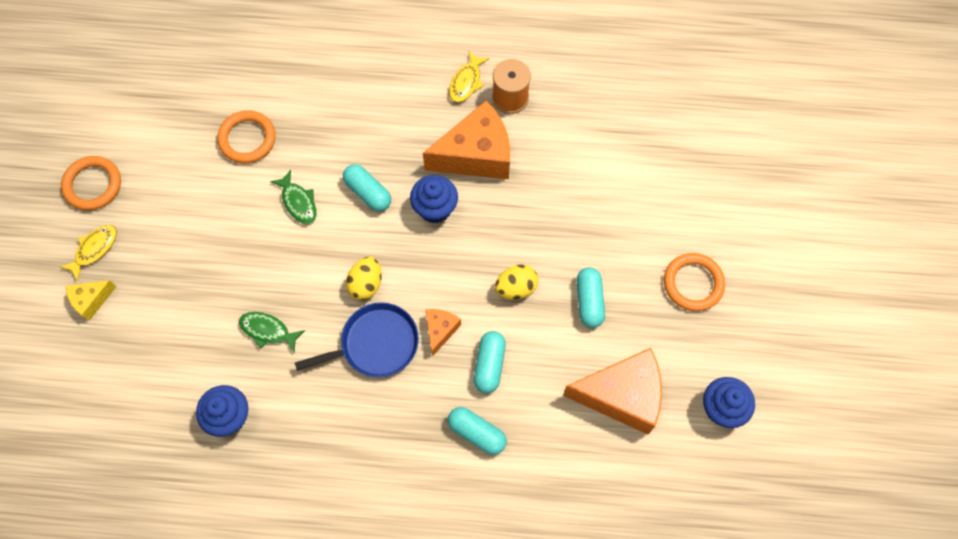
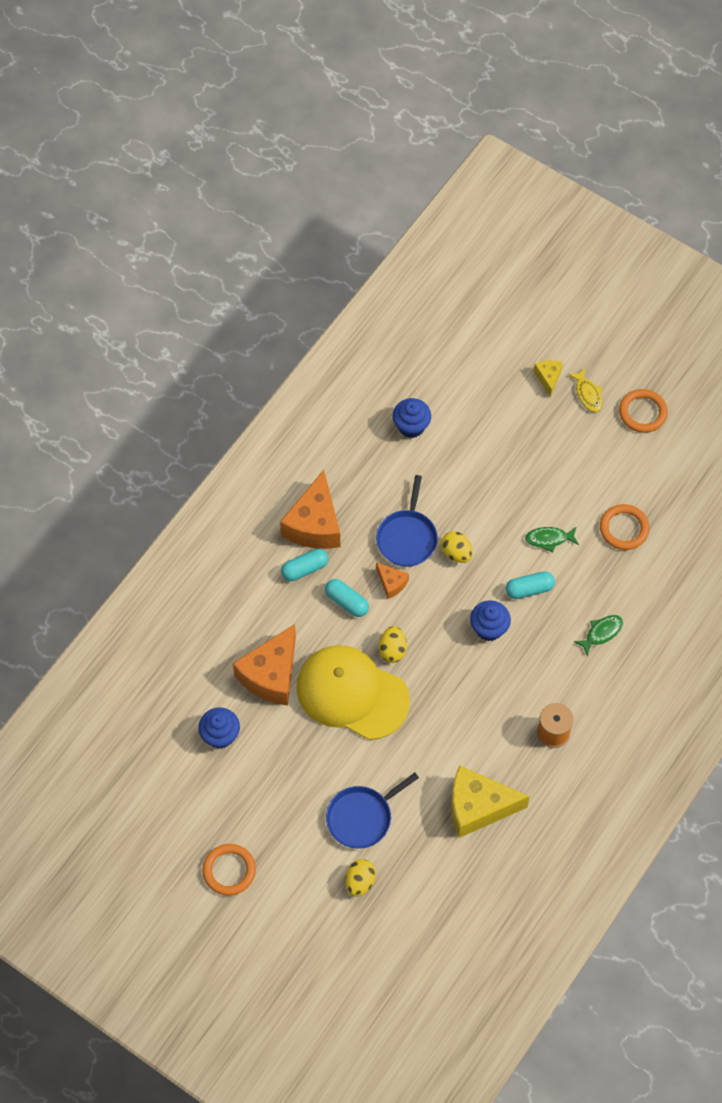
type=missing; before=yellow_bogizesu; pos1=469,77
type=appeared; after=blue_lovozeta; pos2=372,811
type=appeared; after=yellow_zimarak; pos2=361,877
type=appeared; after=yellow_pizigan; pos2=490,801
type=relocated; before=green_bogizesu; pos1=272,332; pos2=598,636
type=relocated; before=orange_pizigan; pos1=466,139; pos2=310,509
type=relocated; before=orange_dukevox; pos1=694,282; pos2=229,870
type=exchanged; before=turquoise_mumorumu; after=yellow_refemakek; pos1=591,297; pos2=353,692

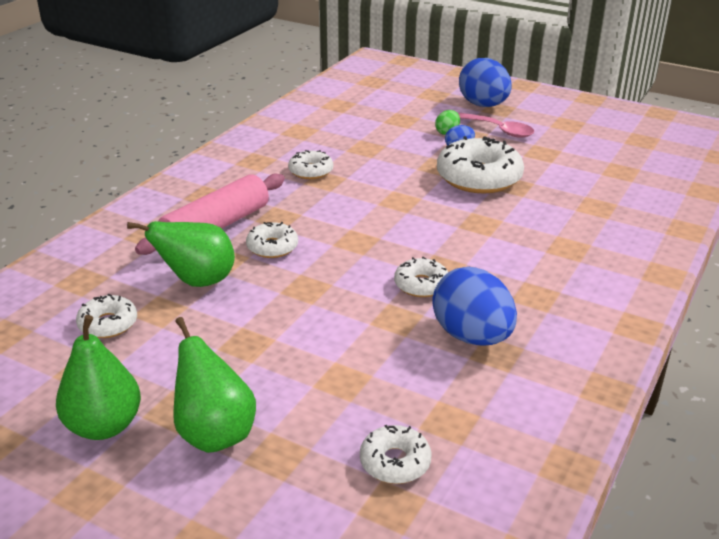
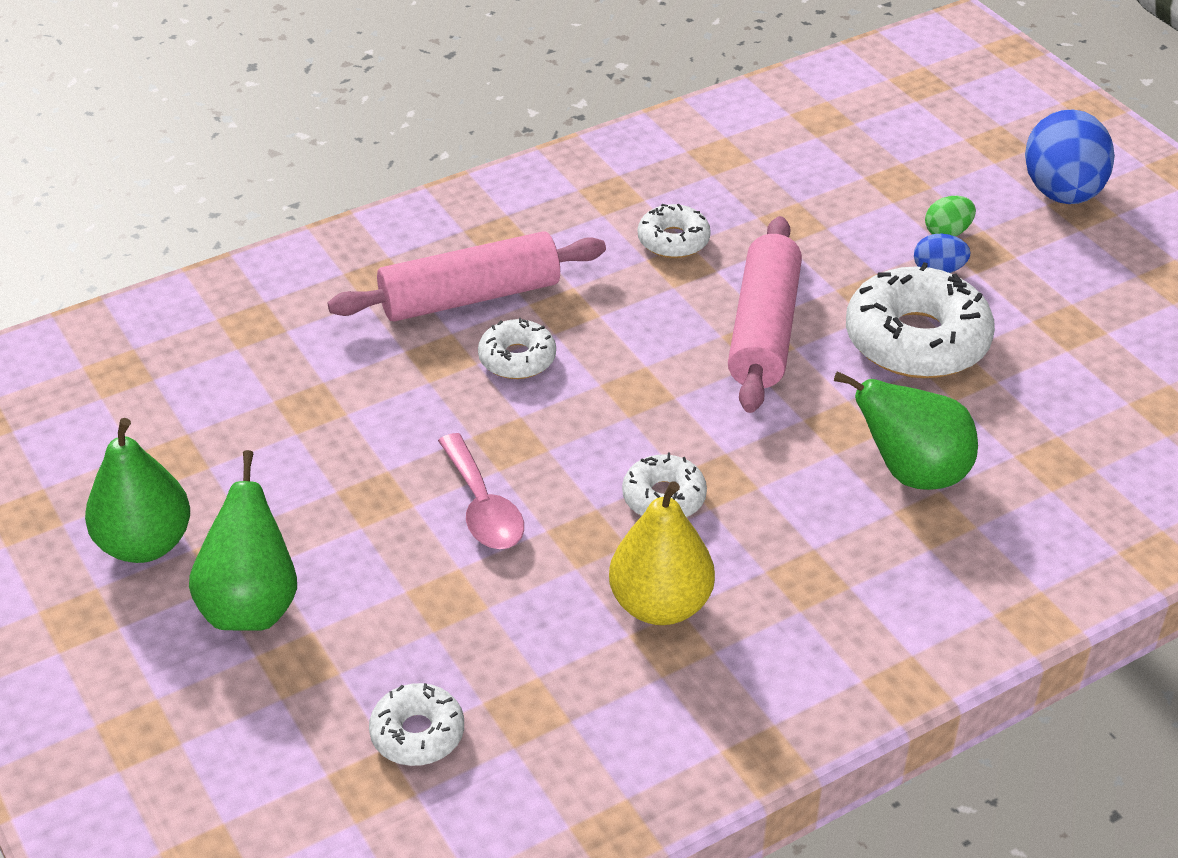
type=missing; before=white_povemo; pos1=106,316
type=appeared; after=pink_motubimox; pos2=765,314
type=relocated; before=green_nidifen; pos1=181,254; pos2=906,430
type=relocated; before=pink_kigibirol; pos1=496,125; pos2=481,491
type=exchanged; before=blue_zimarak; after=yellow_nidifen; pos1=475,306; pos2=662,553

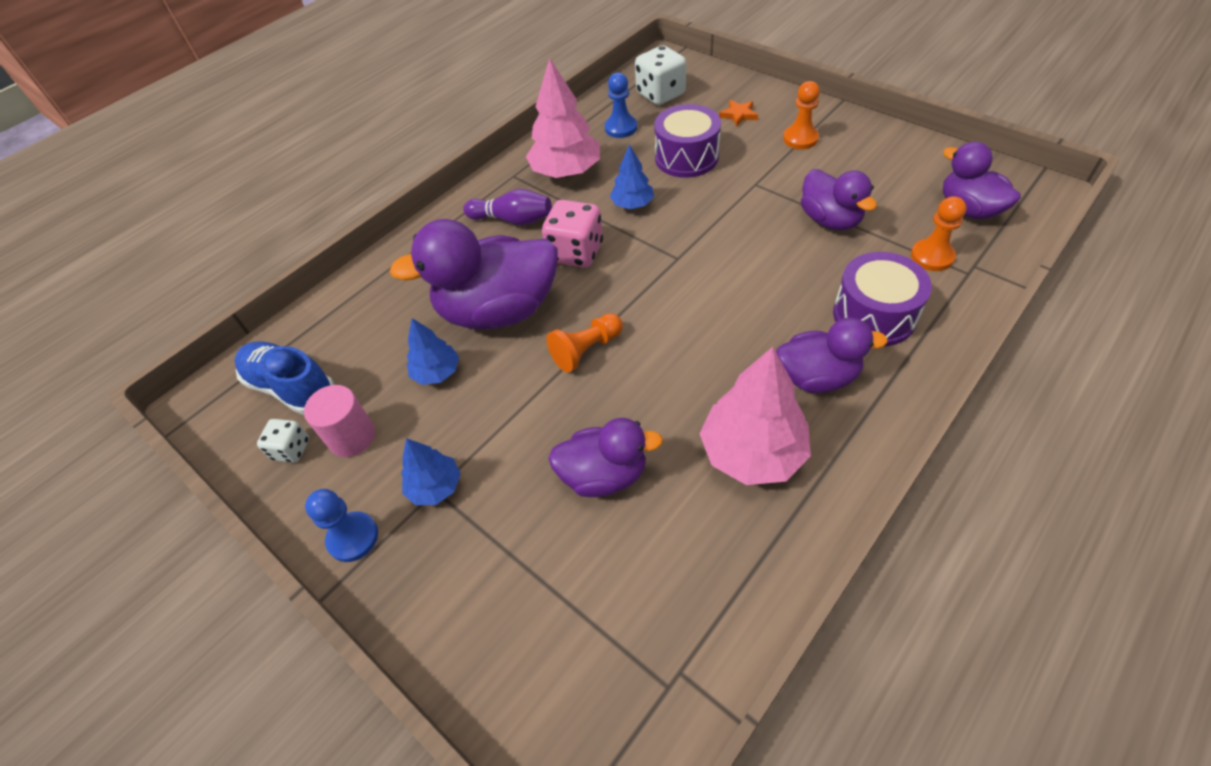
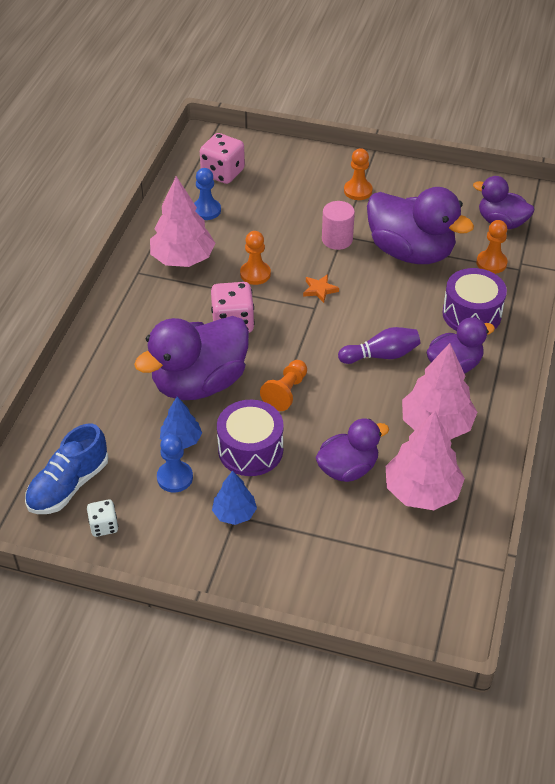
type=appeared; after=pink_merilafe; pos2=425,460
type=relocated; before=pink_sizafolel; pos1=339,421; pos2=338,225
type=relocated; before=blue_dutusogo; pos1=341,525; pos2=175,463
type=relocated; before=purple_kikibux; pos1=507,207; pos2=379,345
type=relocated; before=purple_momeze; pos1=687,141; pos2=250,438
type=relocated; before=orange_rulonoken; pos1=738,113; pos2=321,288
type=exchanged; before=blue_merilafe; after=orange_dutusogo; pos1=632,176; pos2=255,258
type=colour; before=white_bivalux; after=pink_bivalux; pos1=660,75; pos2=222,158
type=spun; before=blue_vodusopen; pos1=284,378; pos2=67,469; turn=-60
type=size; before=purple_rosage; pos1=839,199; pos2=420,225; scale=1.69

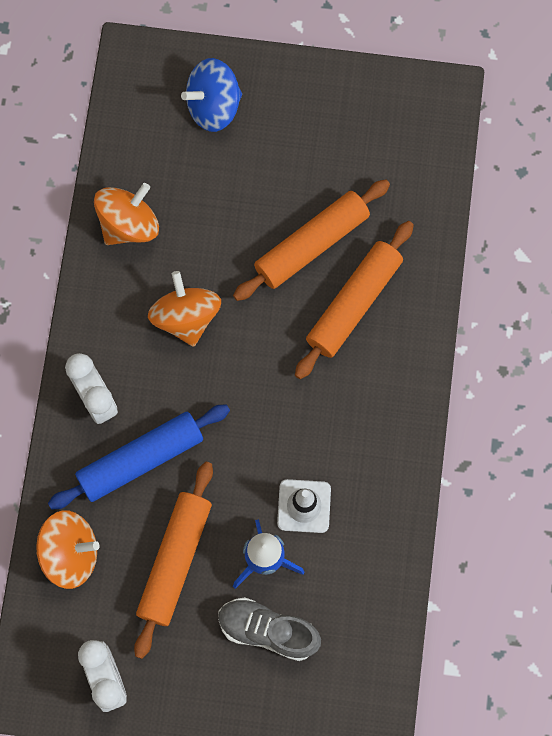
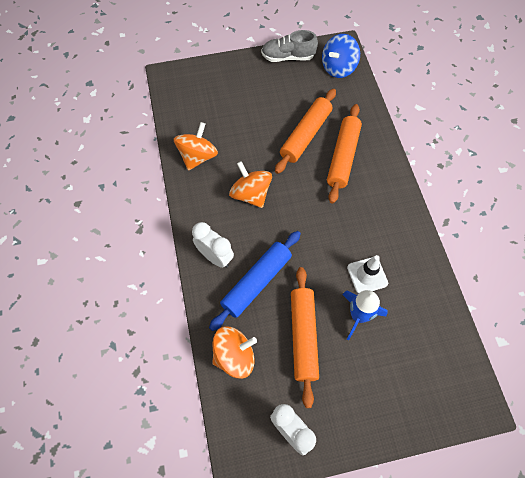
type=relocated; before=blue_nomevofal; pos1=211,95; pos2=341,56
type=relocated; before=grey_vodusopen; pos1=269,629; pos2=289,46

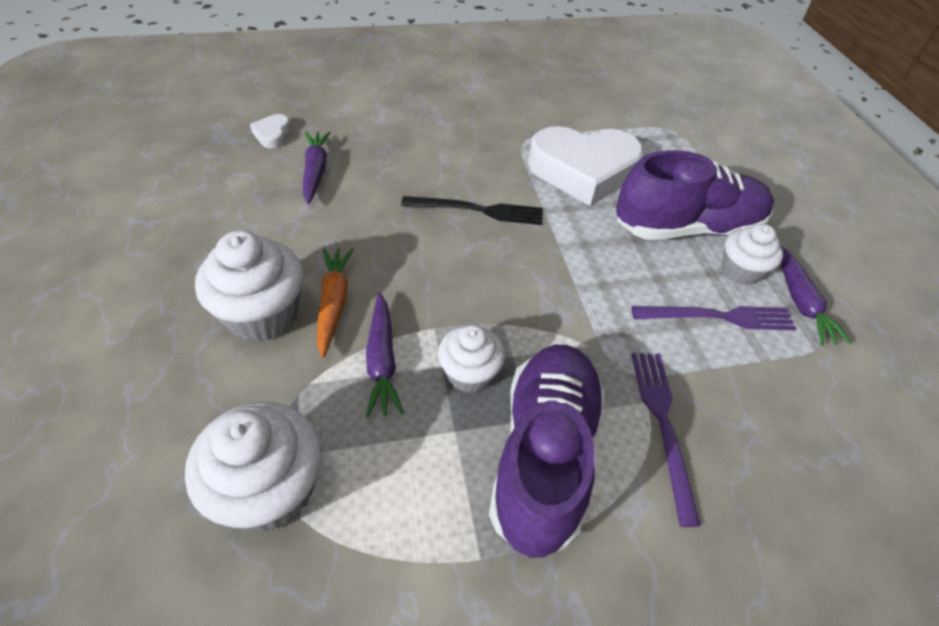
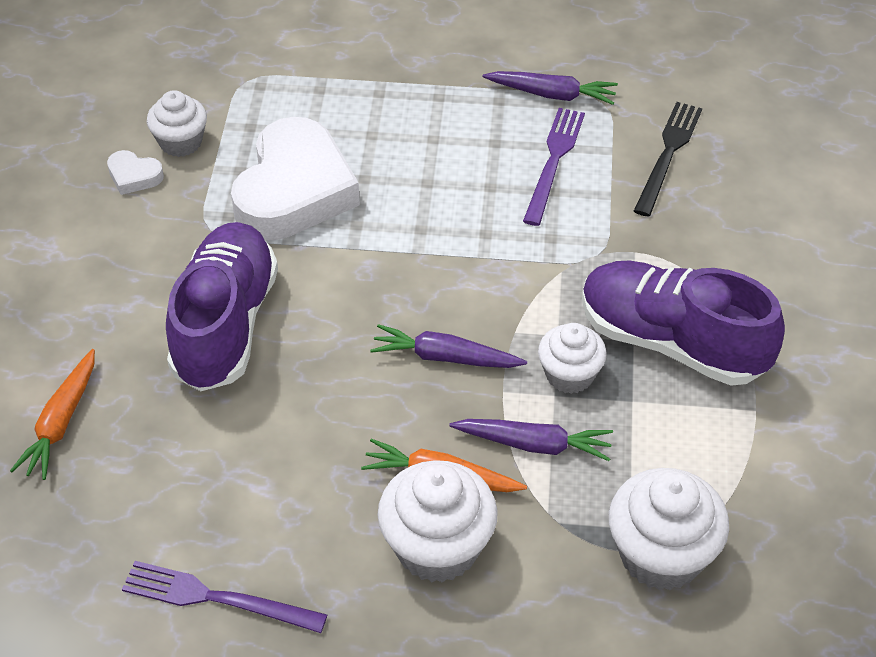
type=appeared; after=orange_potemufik; pos2=52,414
type=relocated; before=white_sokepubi; pos1=270,131; pos2=135,172
type=relocated; before=purple_potemufik; pos1=317,167; pos2=448,346
type=relocated; before=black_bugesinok; pos1=472,210; pos2=668,159
type=relocated; before=purple_vodusopen; pos1=695,195; pos2=222,306
type=relocated; before=purple_bugesinok; pos1=666,440; pos2=224,597
type=relocated; before=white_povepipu; pos1=752,254; pos2=177,123

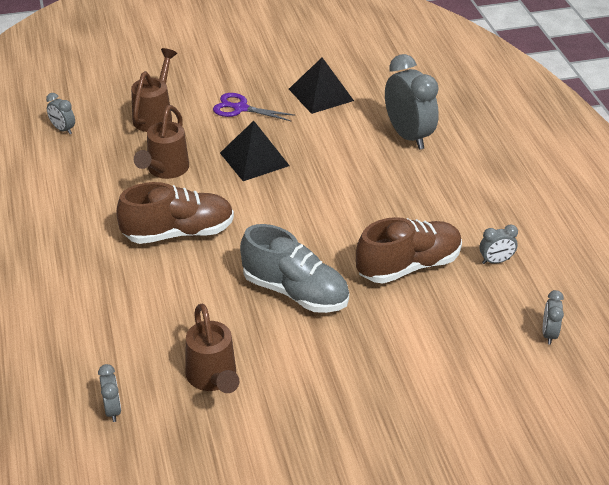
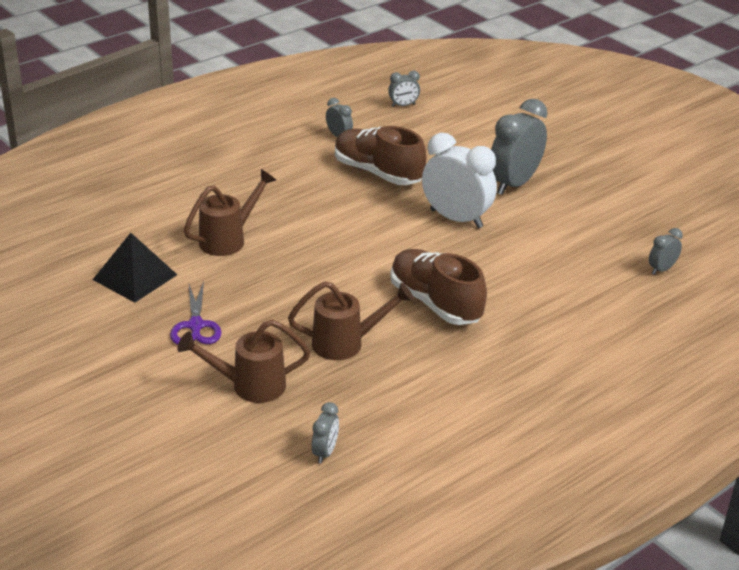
type=missing; before=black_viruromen; pos1=255,151
type=relocated; before=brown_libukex; pos1=212,348; pos2=230,212
type=relocated; before=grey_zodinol; pos1=412,101; pos2=519,147
type=exchanged; before=grey_vodusopen; after=white_zodinol; pos1=294,268; pos2=459,180

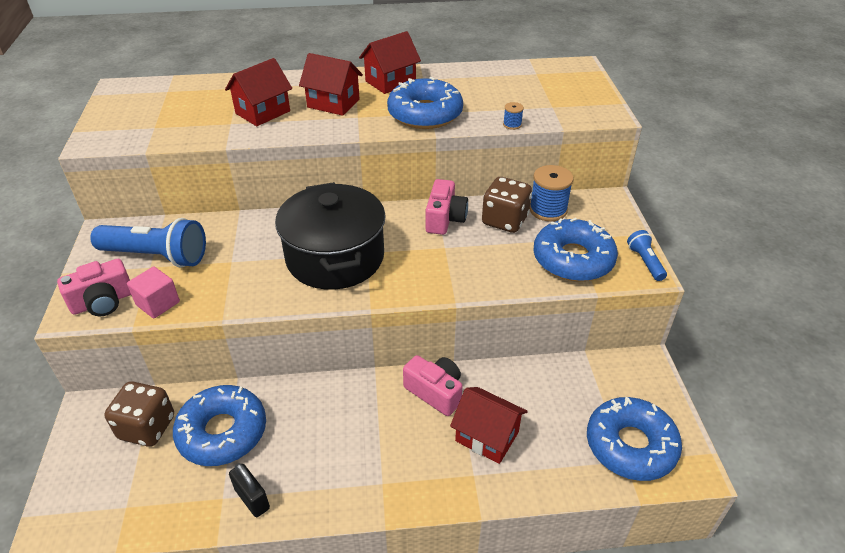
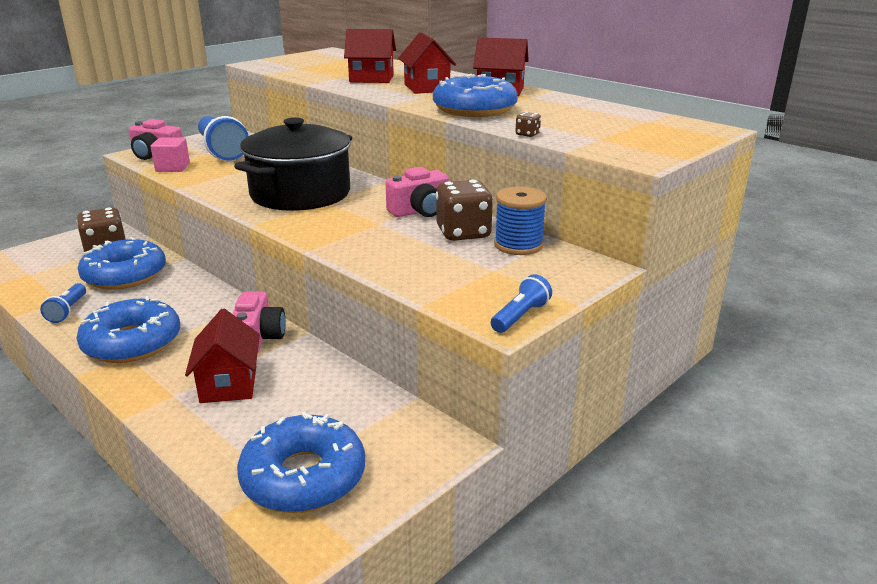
type=relocated; before=blue_povemo; pos1=576,250; pos2=128,329
type=exchanged; before=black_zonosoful; after=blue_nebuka; pos1=249,490; pos2=63,303
type=exchanged; before=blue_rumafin; after=brown_bivalux; pos1=513,116; pos2=528,124

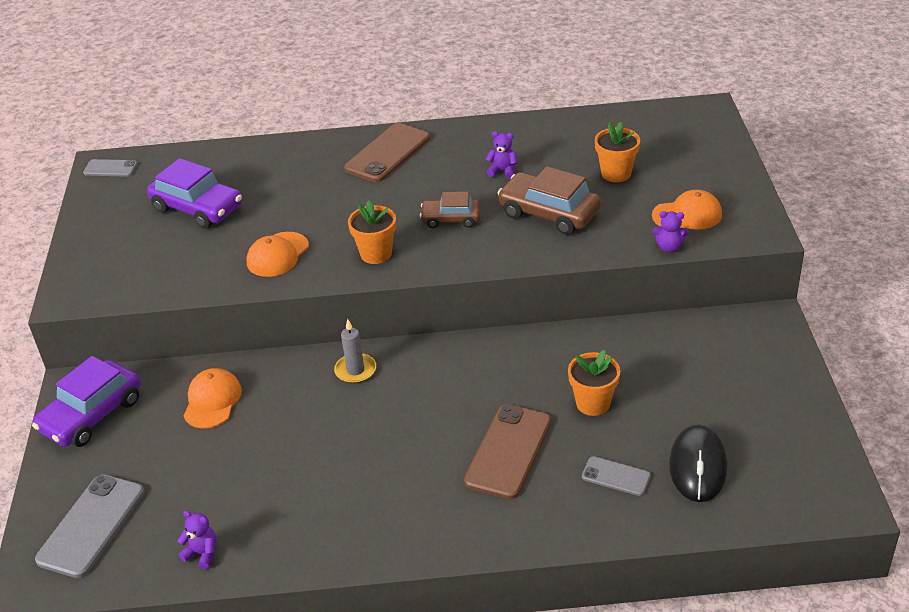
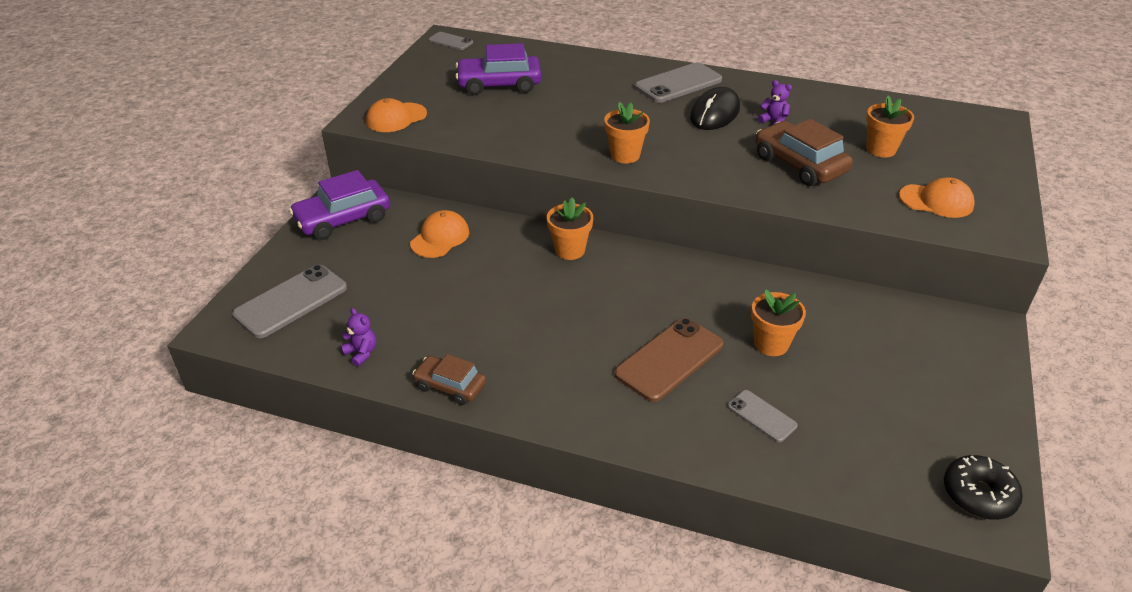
type=missing; before=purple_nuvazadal; pos1=671,231
type=appeared; after=black_povemo; pos2=983,487
type=relocated; before=orange_refemakek; pos1=278,254; pos2=396,115
type=relocated; before=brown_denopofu; pos1=450,210; pos2=449,379
type=relocated; before=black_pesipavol; pos1=698,463; pos2=715,108
type=exchanged; before=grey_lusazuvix; after=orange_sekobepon; pos1=355,351; pos2=570,228
type=colour; before=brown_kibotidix; after=grey_kibotidix; pos1=387,152; pos2=678,83
type=spun; before=purple_denopofu; pos1=194,193; pos2=498,69; turn=120

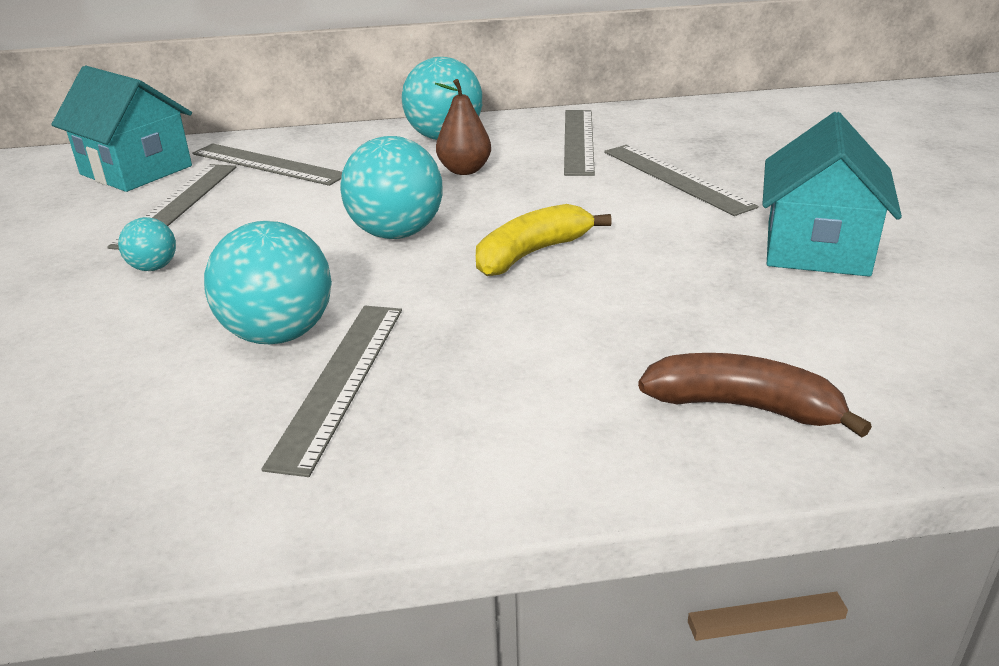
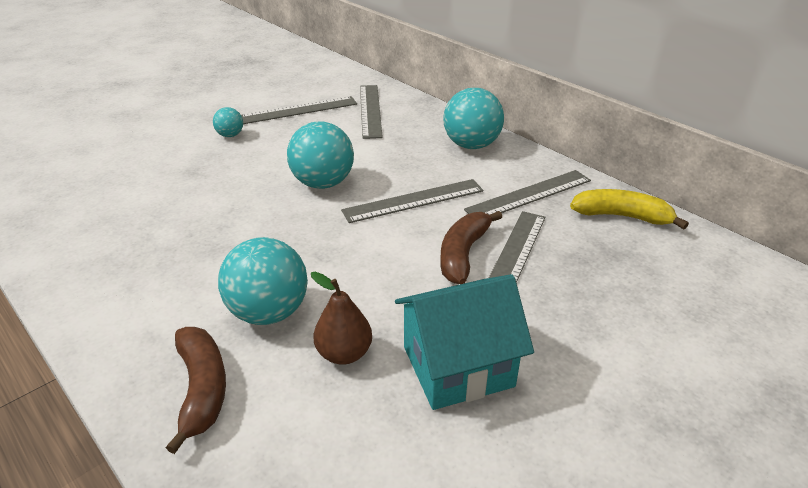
type=missing; before=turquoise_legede; pos1=121,129
type=appeared; after=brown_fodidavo; pos2=471,247
type=relocated; before=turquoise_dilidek; pos1=268,282; pos2=263,281
type=relocated; before=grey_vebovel; pos1=331,391; pos2=412,201
type=relocated; before=brown_nidifen; pos1=463,127; pos2=341,318
type=relocated; before=yellow_fodidavo; pos1=544,240; pos2=629,209

